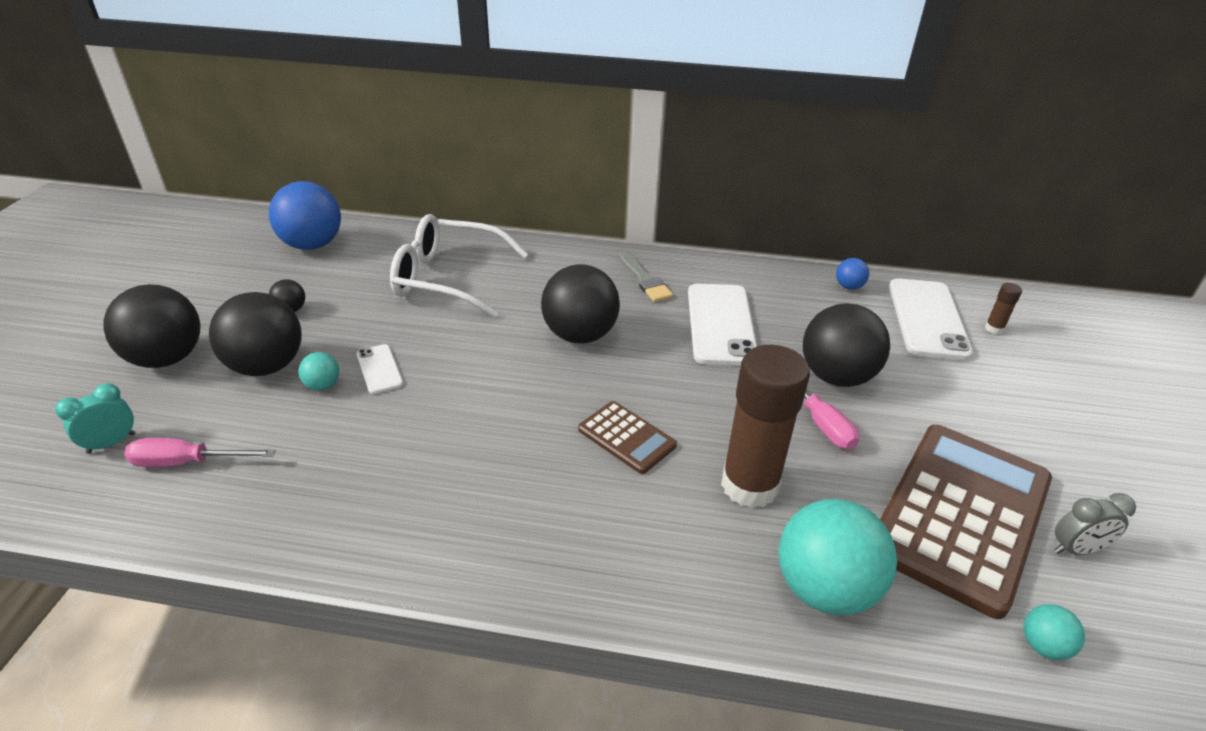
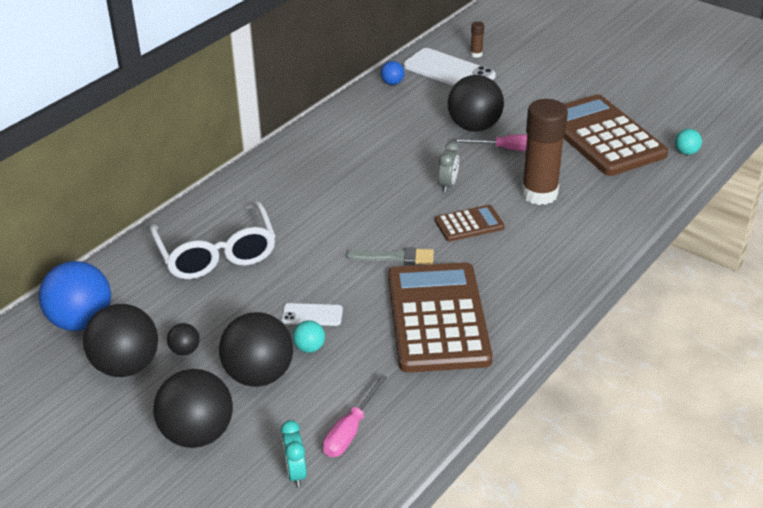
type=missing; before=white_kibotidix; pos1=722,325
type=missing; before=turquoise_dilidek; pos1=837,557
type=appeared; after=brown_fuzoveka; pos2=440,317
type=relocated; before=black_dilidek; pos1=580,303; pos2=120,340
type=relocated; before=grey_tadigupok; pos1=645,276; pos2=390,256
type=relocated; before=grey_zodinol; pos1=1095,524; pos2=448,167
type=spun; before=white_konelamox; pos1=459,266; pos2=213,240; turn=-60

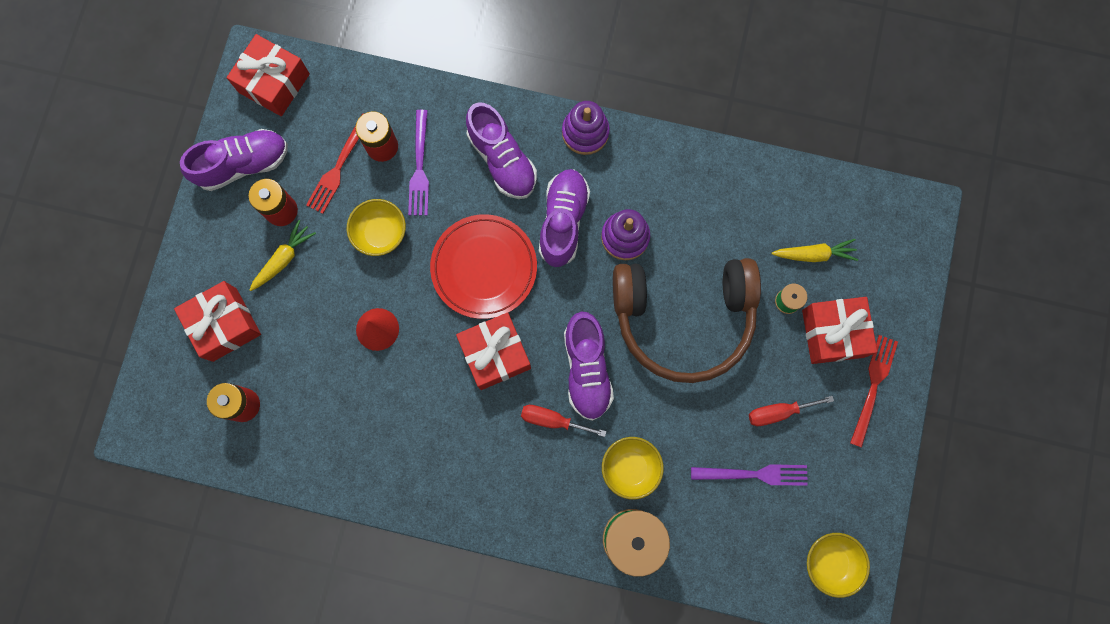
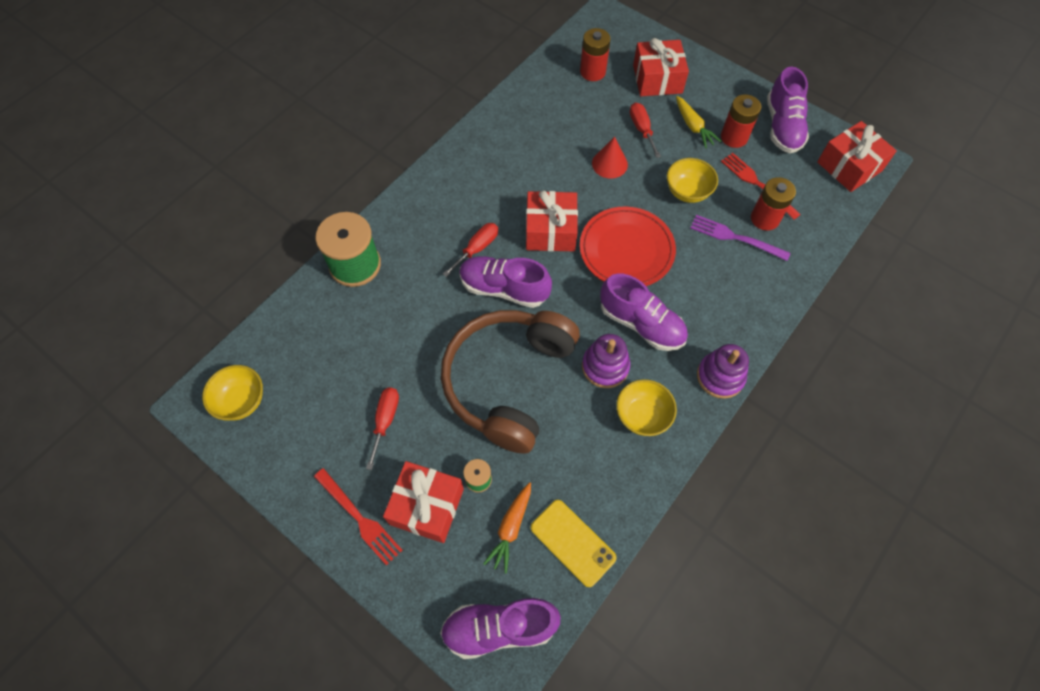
type=missing; before=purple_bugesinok; pos1=749,475
type=appeared; after=yellow_kibotidix; pos2=574,543
type=appeared; after=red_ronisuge; pos2=645,130
type=relocated; before=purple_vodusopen; pos1=501,150; pos2=500,628
type=relocated; before=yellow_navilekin; pos1=633,468; pos2=646,407
type=colour; before=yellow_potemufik; after=orange_potemufik; pos1=814,250; pos2=507,527

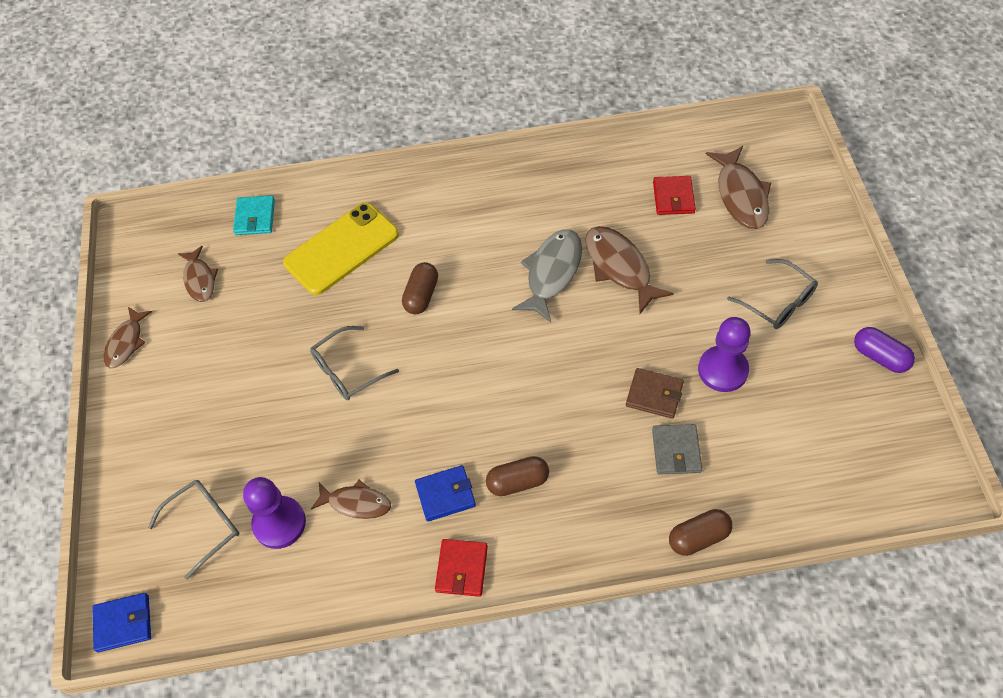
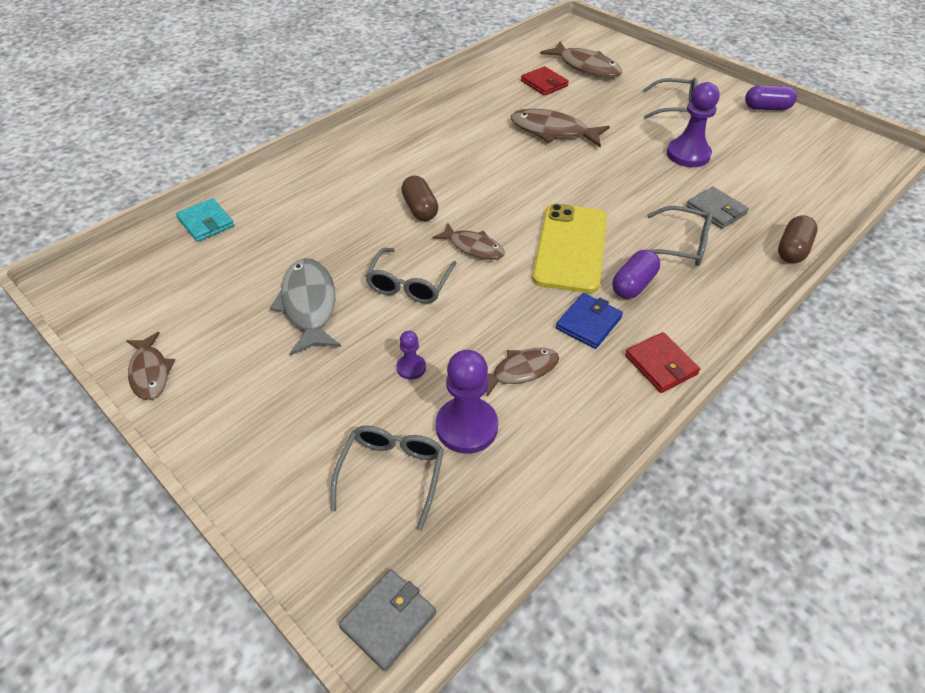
type=missing; before=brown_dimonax; pos1=655,393
type=appeared; after=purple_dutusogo; pos2=411,355
type=appeared; after=grey_konelamox; pos2=680,236
type=relocated; before=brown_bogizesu; pos1=198,274; pos2=468,241
type=relocated; before=yellow_kibotidix; pos1=341,248; pos2=569,248
type=relocated; before=grey_bogizesu; pos1=547,275; pos2=305,307
type=colour; before=blue_dimonax; after=grey_dimonax; pos1=121,622; pos2=387,620
type=colour; before=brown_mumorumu; after=purple_mumorumu; pos1=517,476; pos2=636,274

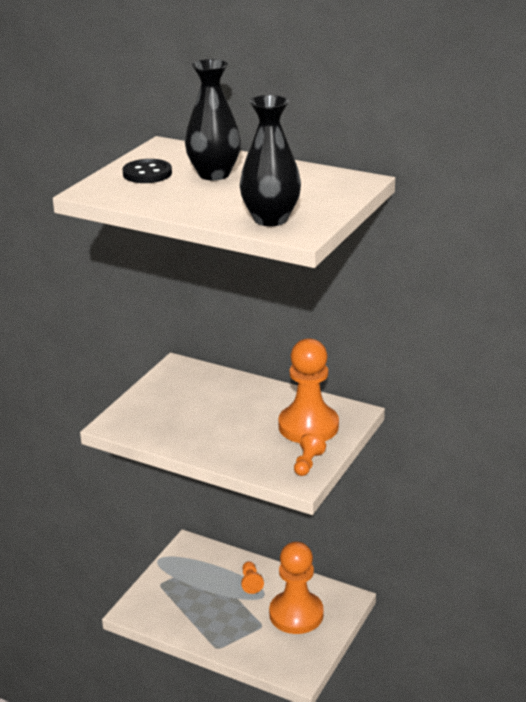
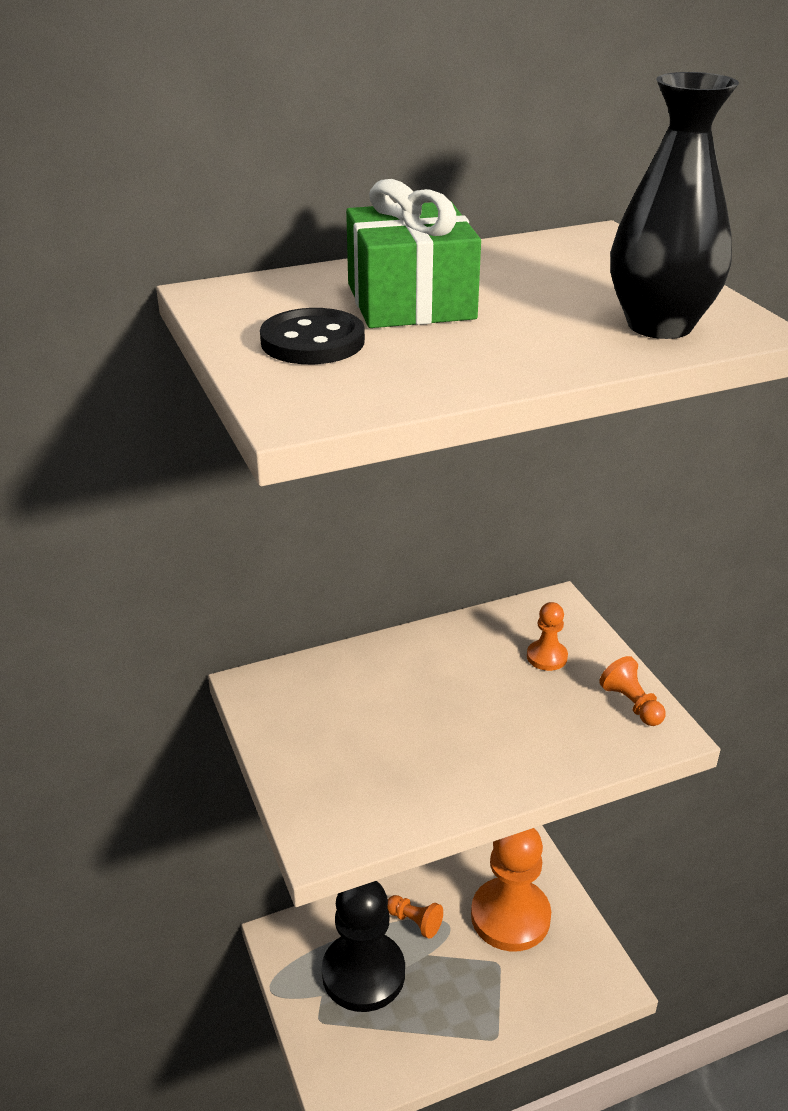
type=appeared; after=black_dutusogo; pos2=363,946
type=exchanged; before=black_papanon; after=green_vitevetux; pos1=213,119; pos2=413,253
type=size; before=orange_dutusogo; pos1=308,390; pos2=547,636; scale=0.42

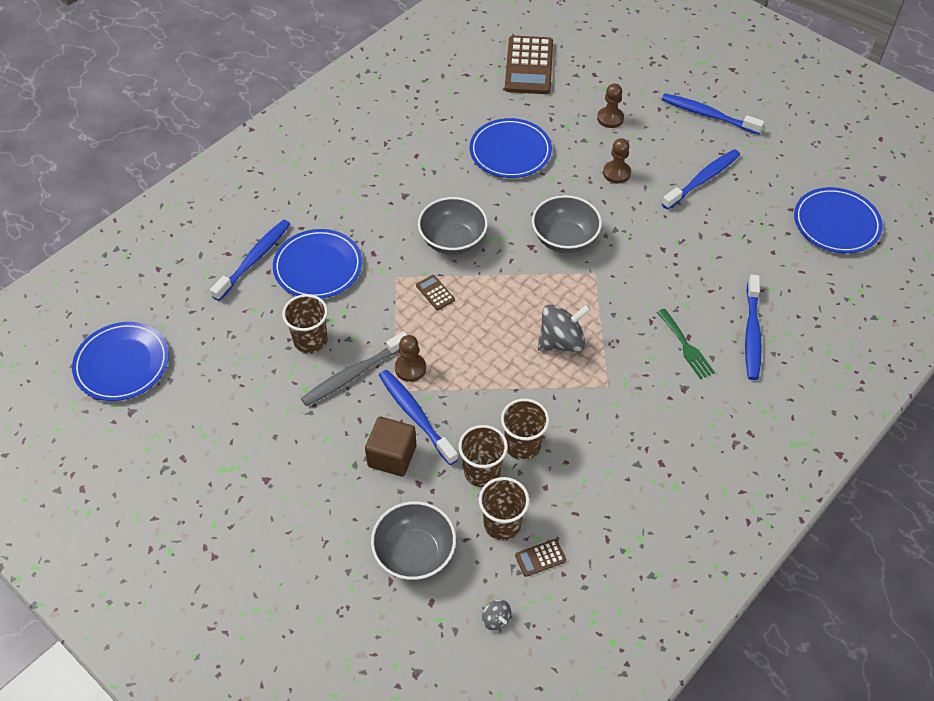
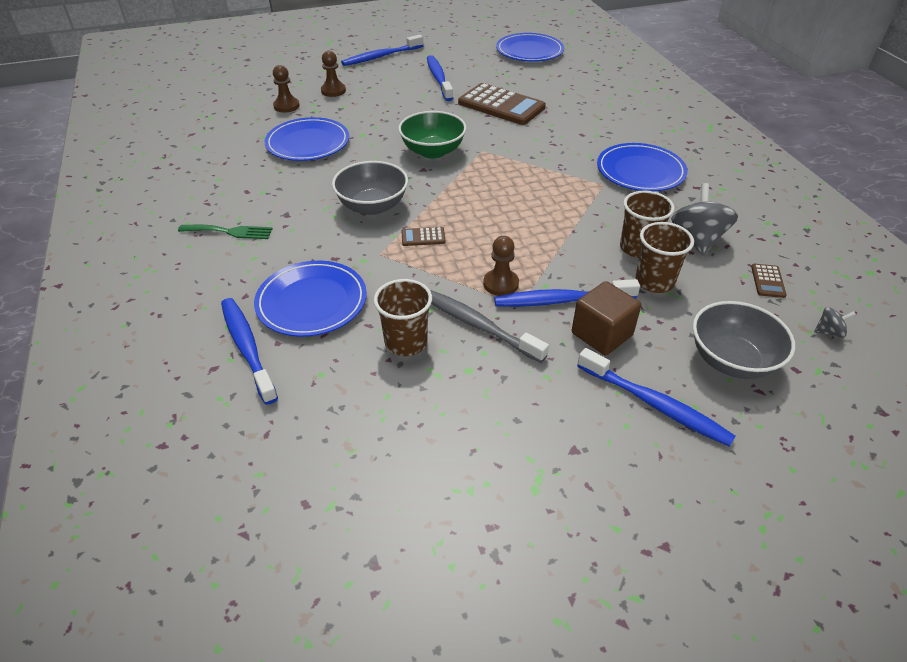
type=missing; before=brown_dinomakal; pos1=504,509
type=relocated; before=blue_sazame; pos1=120,361; pos2=642,167
type=relocated; before=brown_fuzoveka; pos1=529,65; pos2=502,104
type=relocated; before=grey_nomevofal; pos1=564,328; pos2=704,219
type=relocated; before=brown_dutusogo; pos1=617,160; pos2=286,89
type=relocated; before=green_bugesinok; pos1=686,344; pos2=225,232
type=relocated; before=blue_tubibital; pos1=753,327; pos2=656,397
type=colour; before=grey_navilekin; after=green_navilekin; pos1=567,224; pos2=432,135
type=spun; before=grey_tubibital; pos1=354,368; pos2=489,326; turn=135

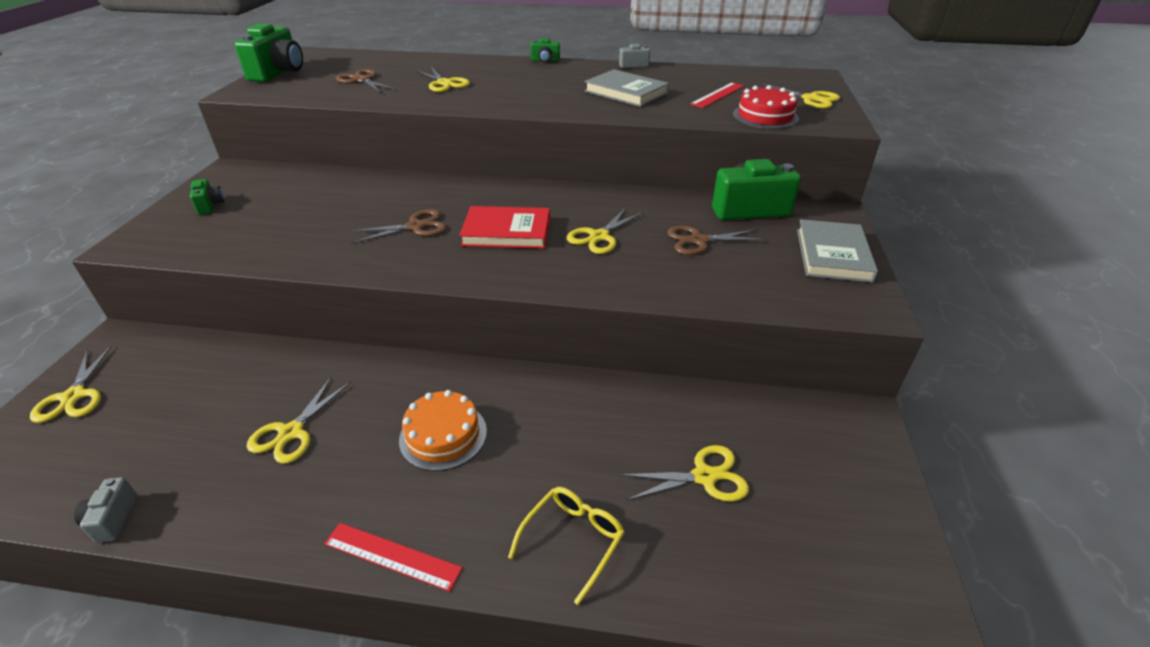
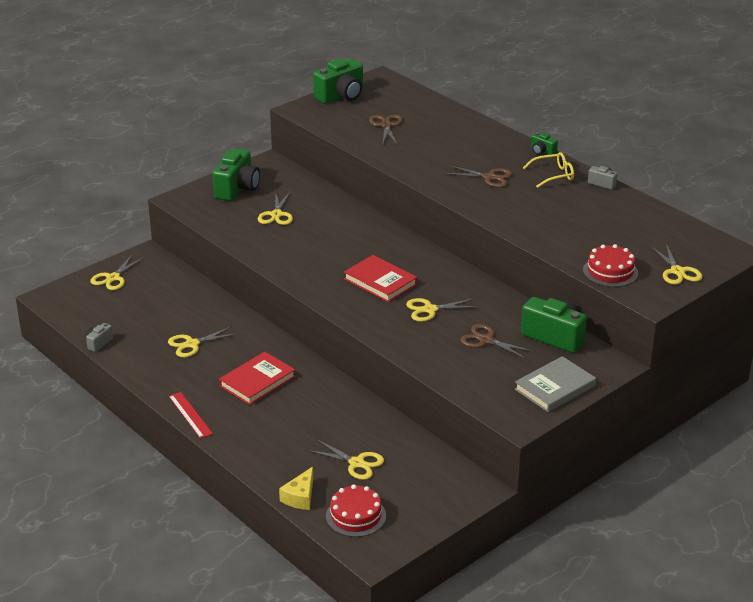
type=missing; before=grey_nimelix; pos1=627,88
type=missing; before=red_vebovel; pos1=717,95
type=appeared; after=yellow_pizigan; pos2=296,488
type=appeared; after=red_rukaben; pos2=356,510
type=relocated; before=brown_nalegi; pos1=398,226; pos2=478,176
type=relocated; before=yellow_nalegi; pos1=443,79; pos2=275,208
type=relocated; before=yellow_konelamox; pos1=566,546; pos2=548,170
type=exchanged; before=orange_rukaben; after=red_nimelix; pos1=443,430; pos2=257,378
type=size; before=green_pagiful; pos1=207,197; pos2=236,174; scale=2.05

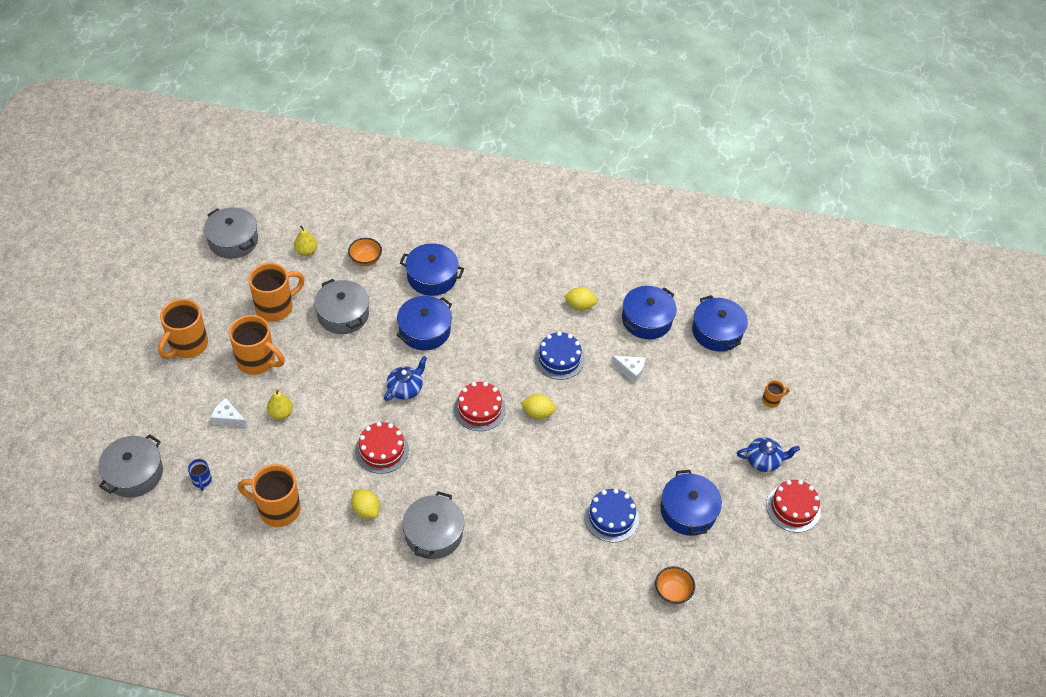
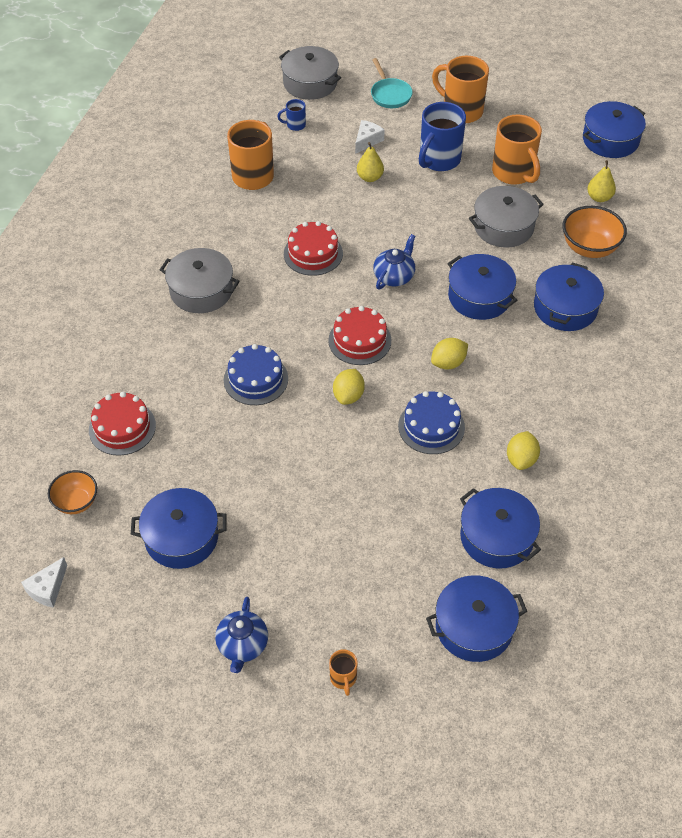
type=appeared; after=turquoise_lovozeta; pos2=392,83
type=relocated; before=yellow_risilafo; pos1=365,504; pos2=449,354
type=relocated; before=blue_rukaben; pos1=611,515; pos2=256,374
type=relocated; before=white_pizigan; pos1=628,369; pos2=44,582
type=relocated; before=red_rukaben; pos1=793,506; pos2=122,424
type=colour; before=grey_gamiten; after=blue_gamiten; pos1=231,233; pos2=614,129
type=colour; before=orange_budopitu; after=blue_budopitu; pos1=257,345; pos2=442,136
type=spun; before=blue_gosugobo; pos1=405,378; pos2=394,261; turn=-105
type=size; before=orange_navilekin; pos1=365,252; pos2=594,232; scale=1.52

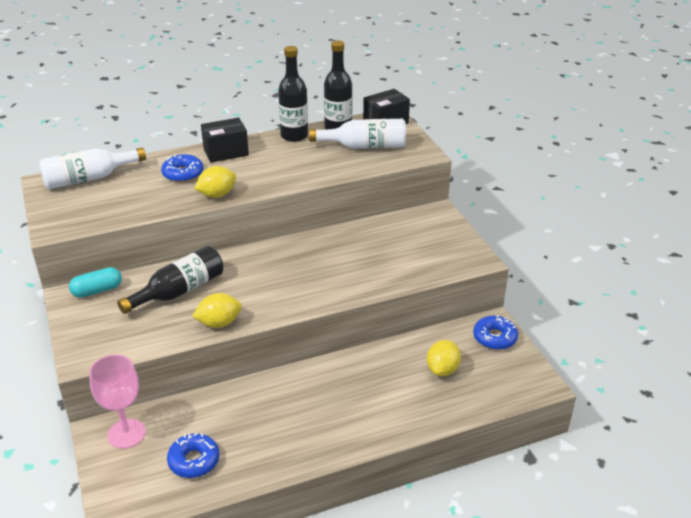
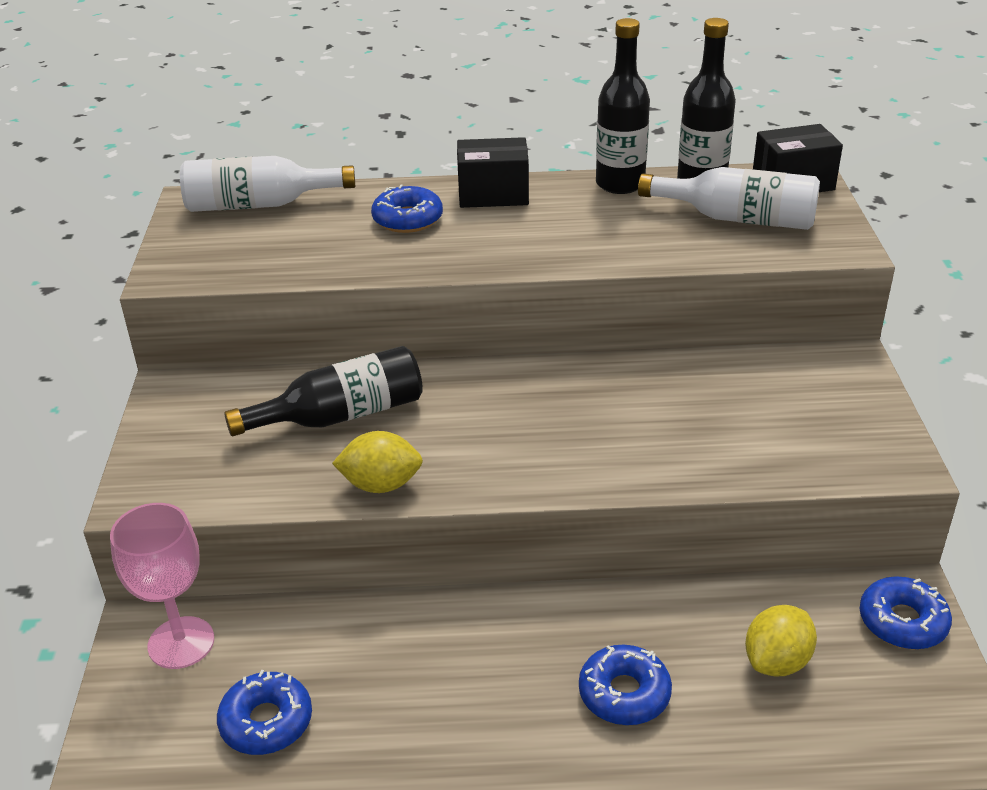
type=missing; before=turquoise_mumorumu; pos1=95,282
type=missing; before=yellow_risilafo; pos1=215,182
type=appeared; after=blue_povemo; pos2=625,685

